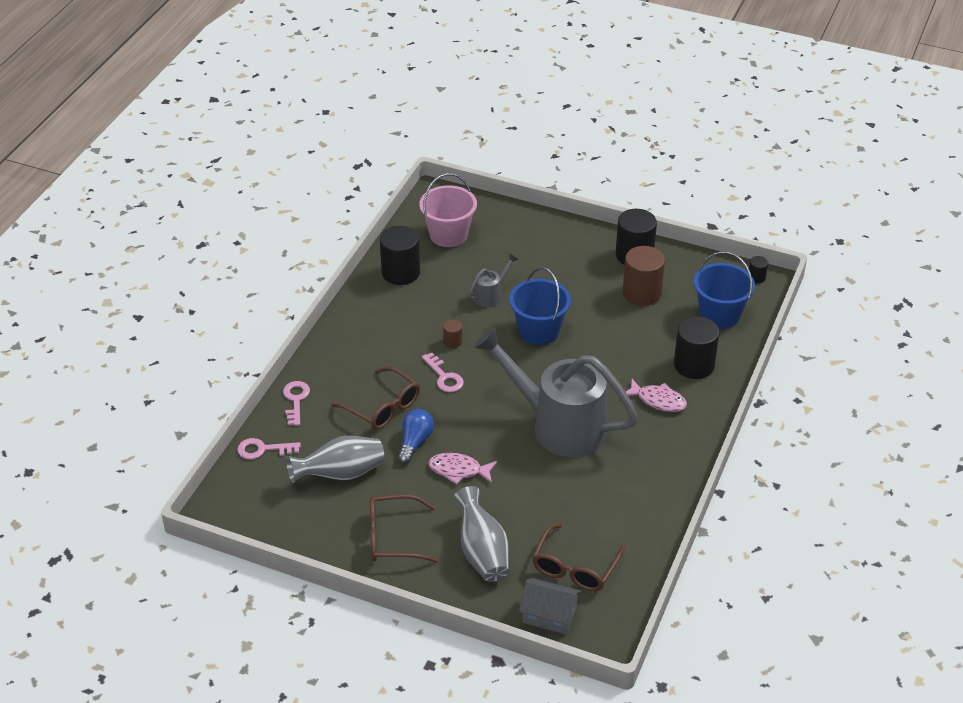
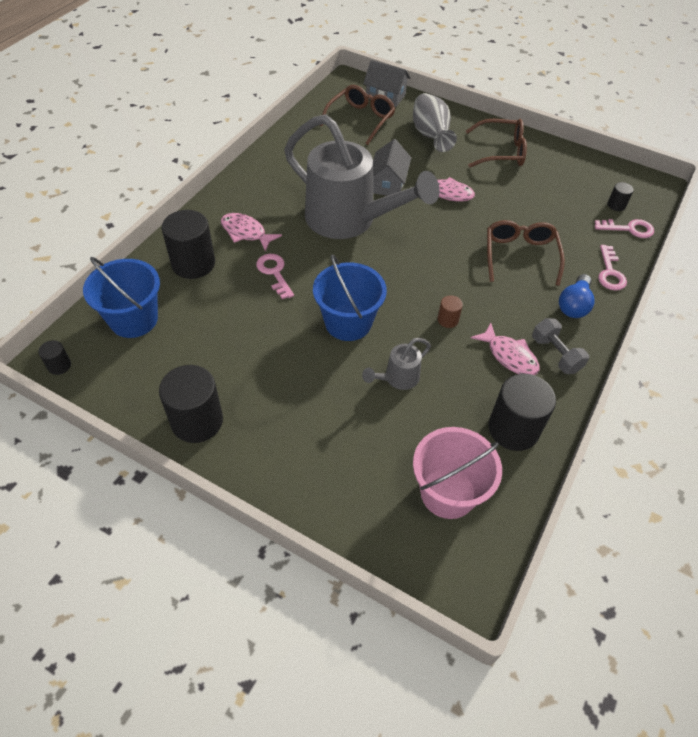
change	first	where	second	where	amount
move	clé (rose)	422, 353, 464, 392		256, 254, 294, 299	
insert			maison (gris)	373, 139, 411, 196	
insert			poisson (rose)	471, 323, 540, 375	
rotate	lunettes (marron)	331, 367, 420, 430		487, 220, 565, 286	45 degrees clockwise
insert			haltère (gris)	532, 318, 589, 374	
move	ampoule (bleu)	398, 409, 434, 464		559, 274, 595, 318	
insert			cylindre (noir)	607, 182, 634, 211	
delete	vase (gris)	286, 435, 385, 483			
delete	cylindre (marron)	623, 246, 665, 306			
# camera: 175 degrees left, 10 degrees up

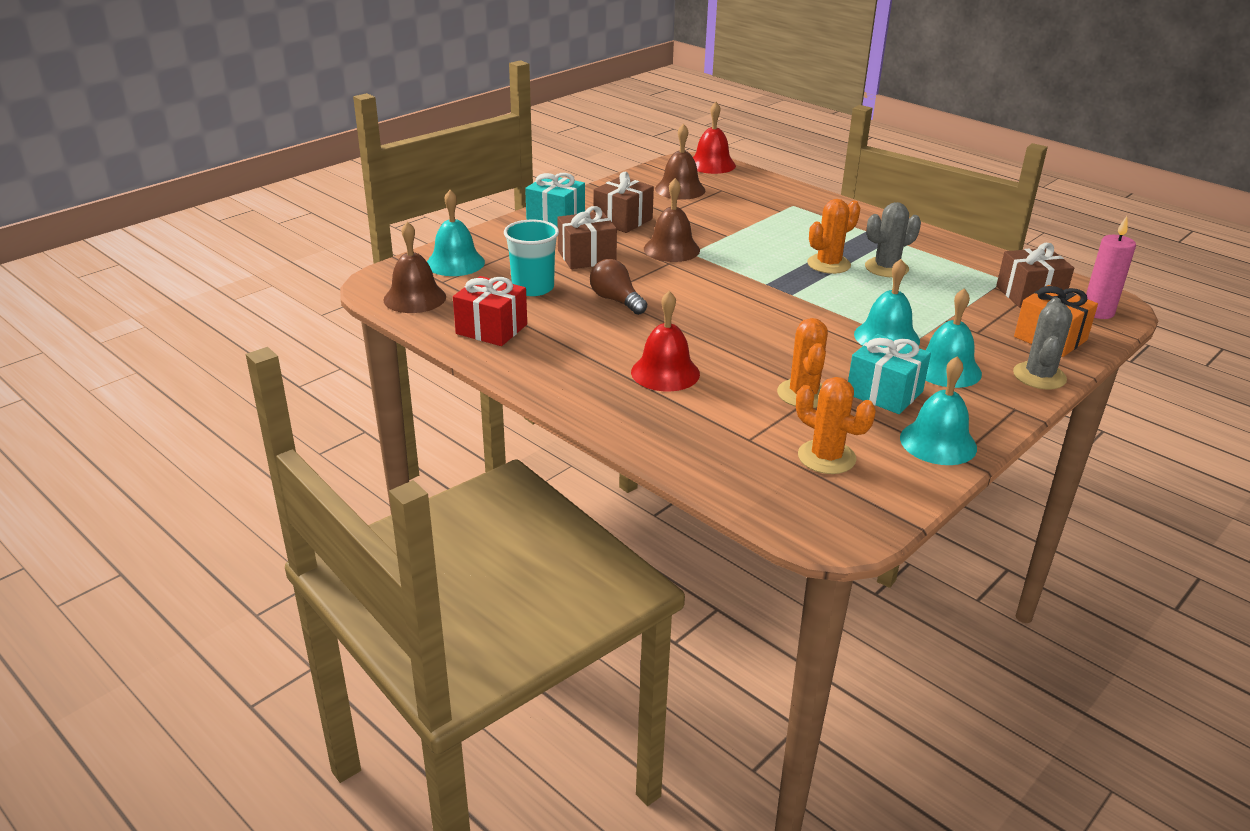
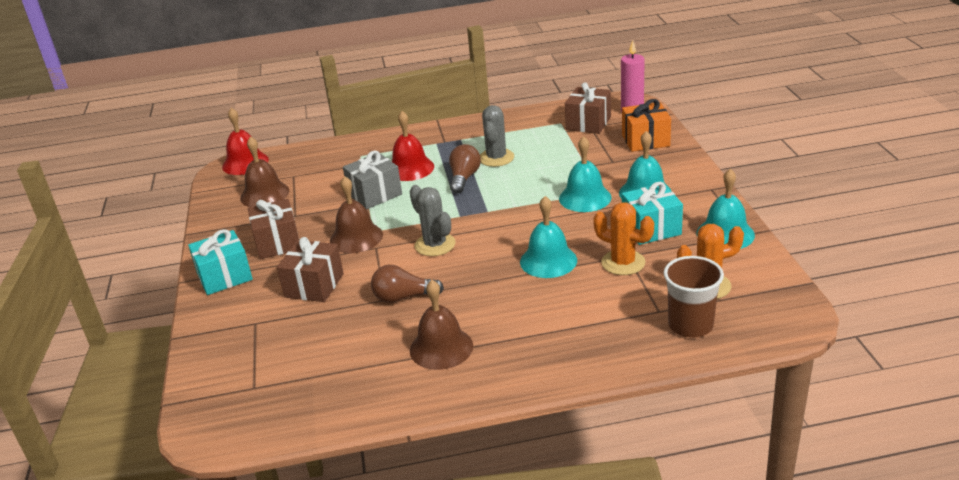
change	first	where	second	where	amount
insert			cadeau (gris)	343, 151, 402, 209	
move	cloche (rouge)	631, 291, 700, 392		392, 111, 434, 181	
move	cactus (gris)	1013, 297, 1073, 390		410, 185, 456, 256	
move	cloche (marron)	383, 222, 446, 313		410, 280, 473, 370	
replace	cactus (orange)	807, 199, 860, 274	ampoule (marron)	449, 144, 481, 194	
move	cloche (turquoise)	427, 190, 485, 276		520, 196, 577, 278	
insert			gobelet (marron)	664, 256, 724, 338	
delete	cadeau (rouge)	453, 276, 527, 346			
delete	gobelet (turquoise)	504, 220, 559, 296			
# camera: 50 degrees left, 0 degrees up

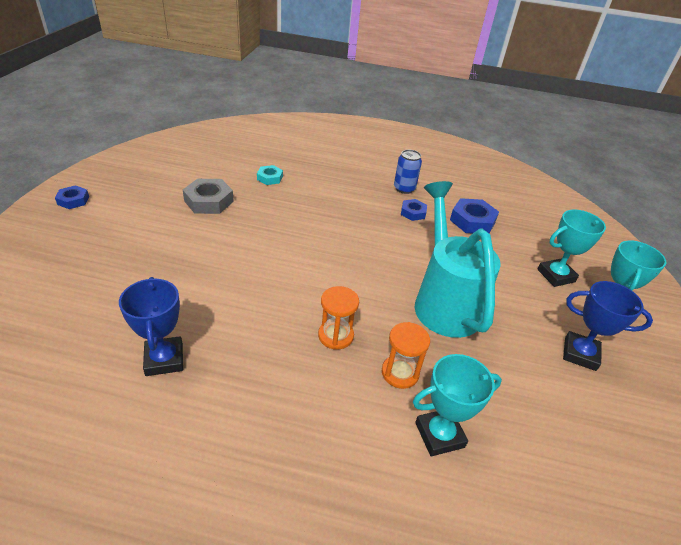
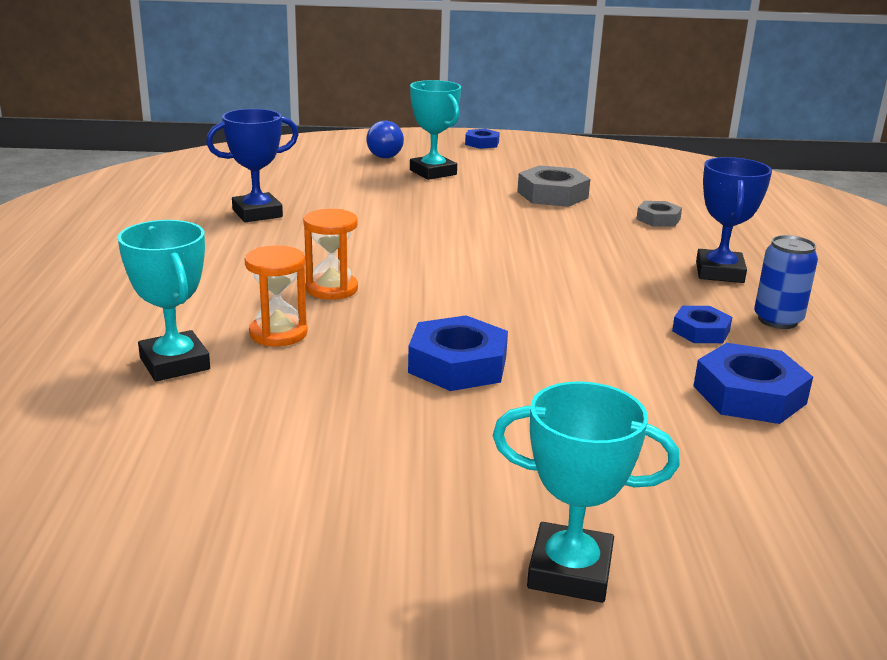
change	first	where	second	where	amount
insert			ampoule (bleu)	366, 121, 404, 158	
replace	arrosoir (turquoise)	415, 181, 501, 338	écrou (bleu)	408, 315, 508, 391	
move	trophée (turquoise)	537, 209, 606, 287		410, 80, 461, 180	
recolor	écrou (turquoise)	257, 165, 283, 185	écrou (gris)	636, 201, 682, 227	
move	trophée (bleu)	563, 281, 653, 371		696, 157, 772, 283	
# camera: 80 degrees right, 15 degrees down

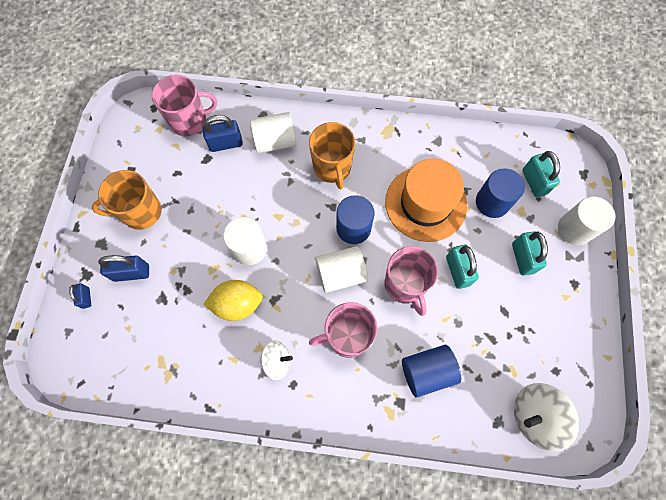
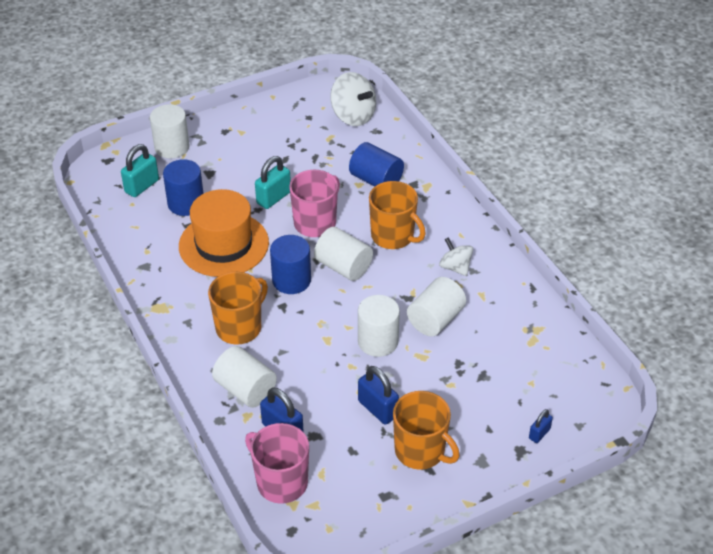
change	first	where	second	where	amount
move	cadenas (bleu)	98, 255, 149, 282		358, 366, 399, 425	
recolor	tasse (rose)	309, 302, 378, 358	tasse (orange)	369, 181, 426, 249	
replace	citron (jaune)	203, 280, 263, 321	cylindre (blanc)	407, 277, 466, 336	
delete	cadenas (turquoise)	512, 231, 548, 276			
# camera: 125 degrees left, 25 degrees down

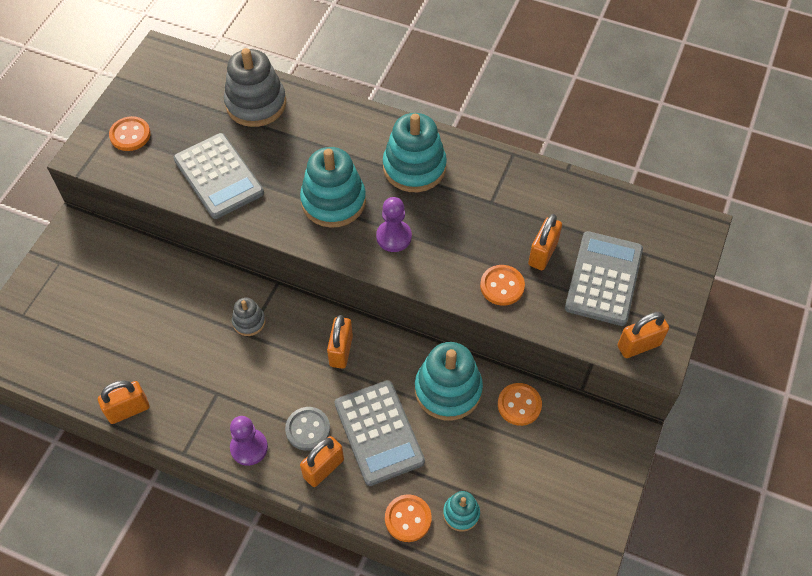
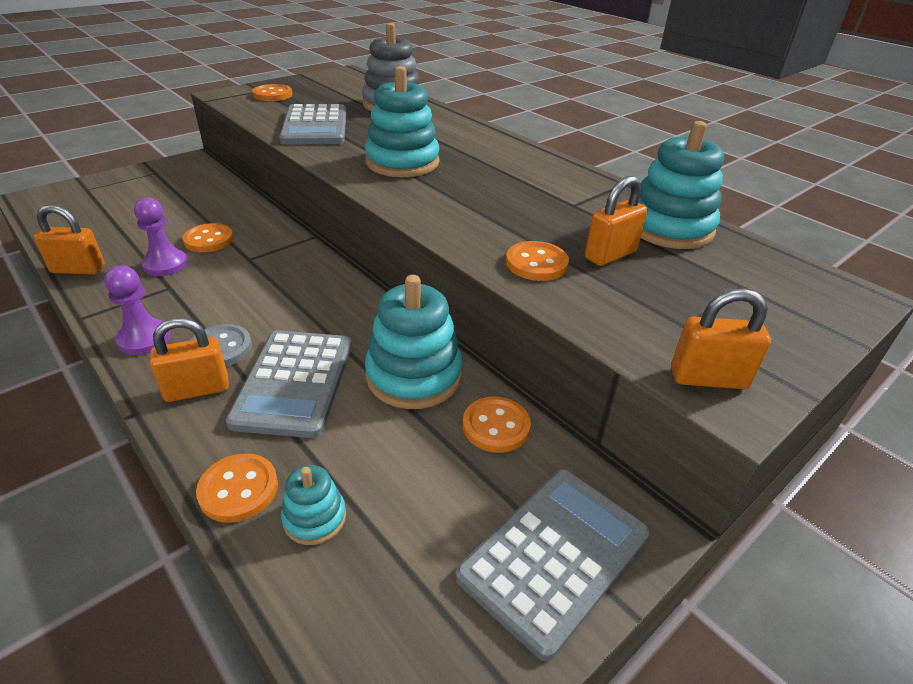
change	first	where	second	where	amount
move	pion (violet)	376, 197, 412, 252		134, 197, 188, 276	
insert			bouton (orange)	182, 223, 234, 252	
move	calculatrice (gris)	565, 231, 643, 326		455, 469, 650, 661	
move	jouet à empiler (turquoise)	383, 113, 447, 192		639, 121, 724, 249	
delete	jouet à empiler (gris)	232, 297, 266, 336			
delete	cadenas (orange)	327, 315, 353, 369			
# camera: 25 degrees right, 20 degrees down

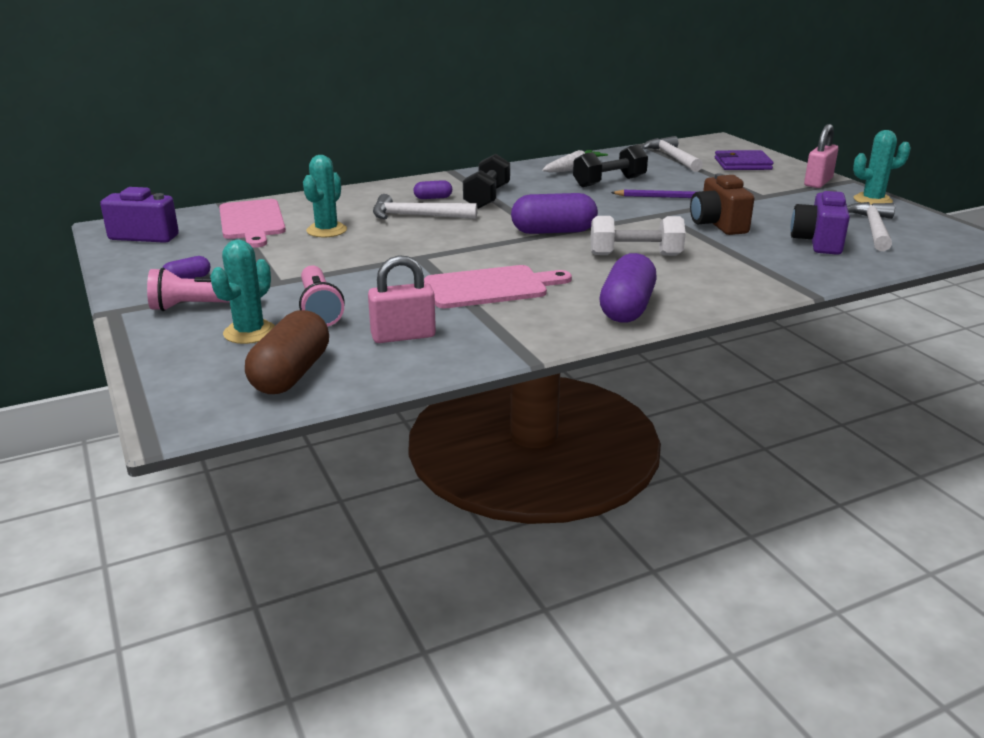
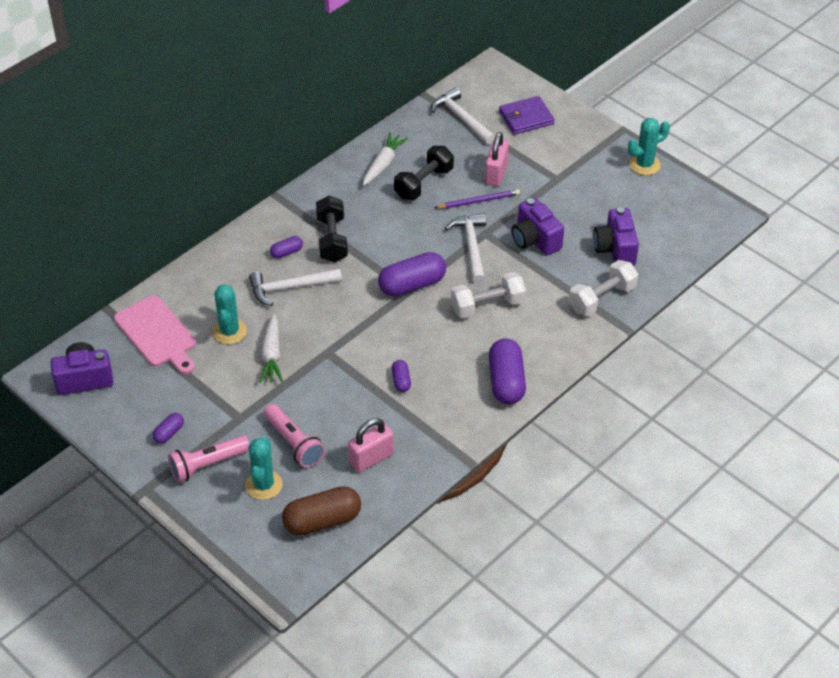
change	first	where	second	where	amount
insert			carotte (blanc)	259, 314, 283, 383	
rotate	gélule (marron)	245, 310, 329, 394		282, 486, 361, 536	75 degrees clockwise
replace	planche à découper (rose)	424, 265, 572, 308	gélule (violet)	392, 360, 411, 392	
move	marteau (blanc)	847, 202, 895, 251		445, 213, 486, 284	
move	cadenas (rose)	804, 124, 838, 188		485, 132, 509, 187	
recolor	appareil photo (marron)	690, 173, 754, 235	appareil photo (violet)	511, 197, 564, 256	
insert			haltère (blanc)	569, 260, 638, 316	
# camera: 20 degrees left, 20 degrees up

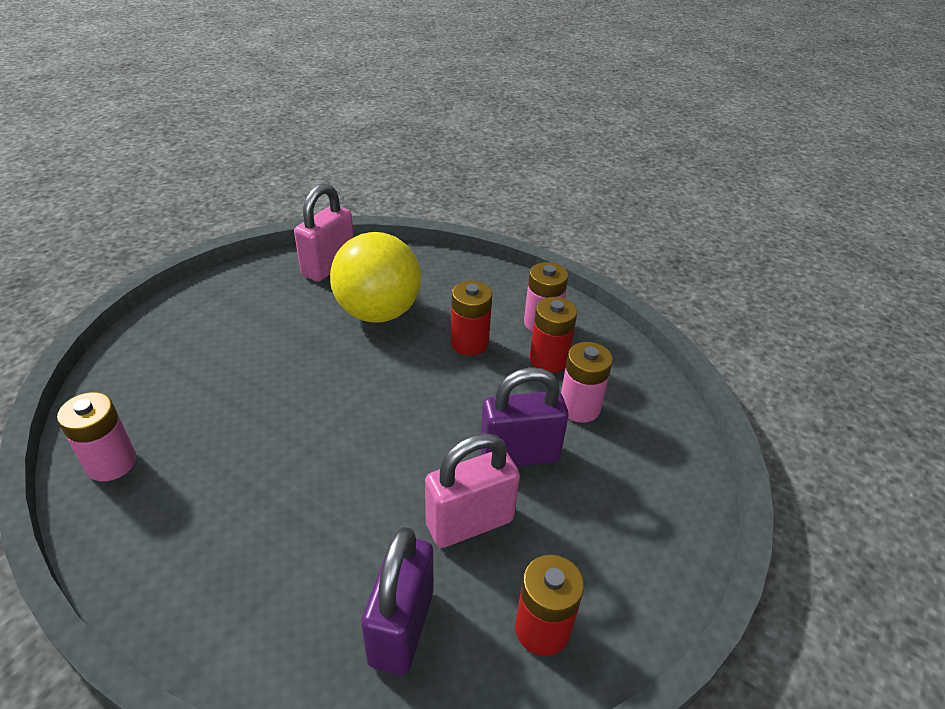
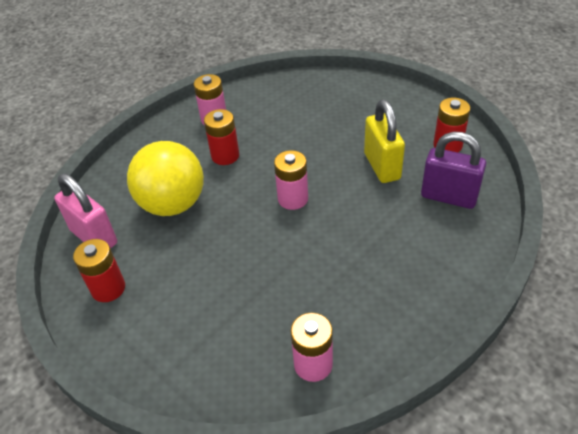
change	first	where	second	where	amount
move	pile (rouge)	530, 297, 577, 373		73, 239, 125, 302	
move	pile (rose)	561, 342, 613, 423		274, 150, 308, 210	
recolor	cadenas (rose)	425, 433, 520, 548	cadenas (jaune)	364, 99, 405, 183	
delete	cadenas (violet)	480, 367, 569, 467			
# camera: 75 degrees left, 5 degrees up

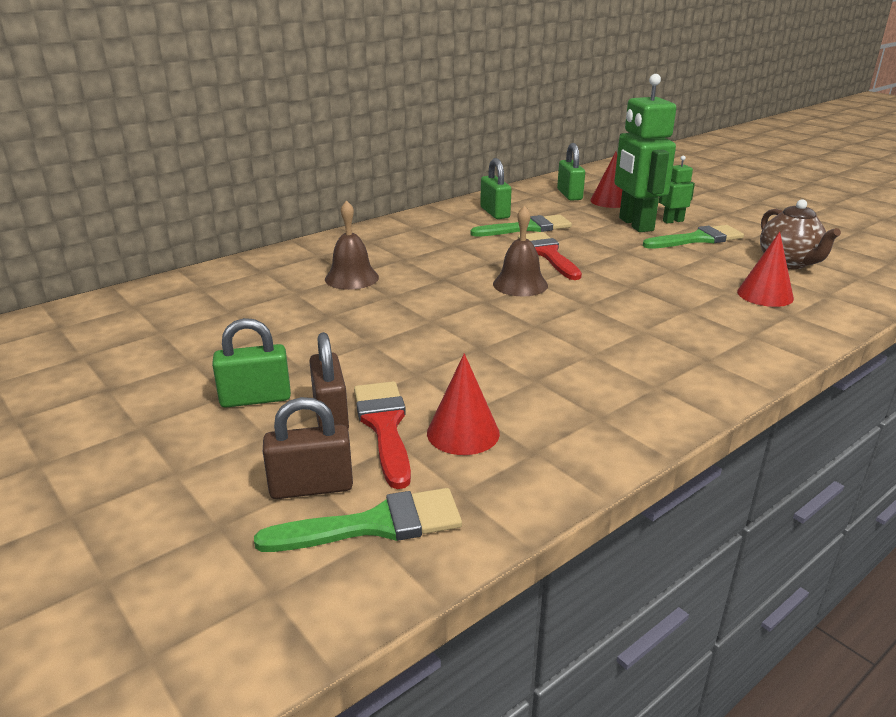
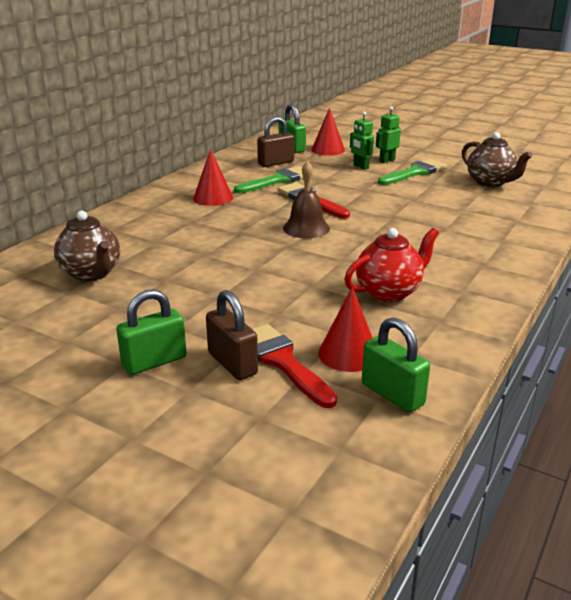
change	first	where	second	where	amount
insert			théière (marron)	54, 211, 120, 281	
move	cône (rouge)	737, 232, 794, 307		193, 149, 233, 206	
move	cadenas (marron)	263, 397, 353, 499		257, 117, 294, 167	
insert			théière (rouge)	344, 228, 439, 302	
resize	robot (vert)	614, 74, 676, 232		350, 111, 374, 170	x0.46
move	cadenas (vert)	480, 158, 512, 219		362, 317, 430, 413	
delete	pinceau (vert)	254, 488, 462, 552			
delete	cloche (marron)	325, 200, 379, 290			
# camera: 20 degrees left, 0 degrees up

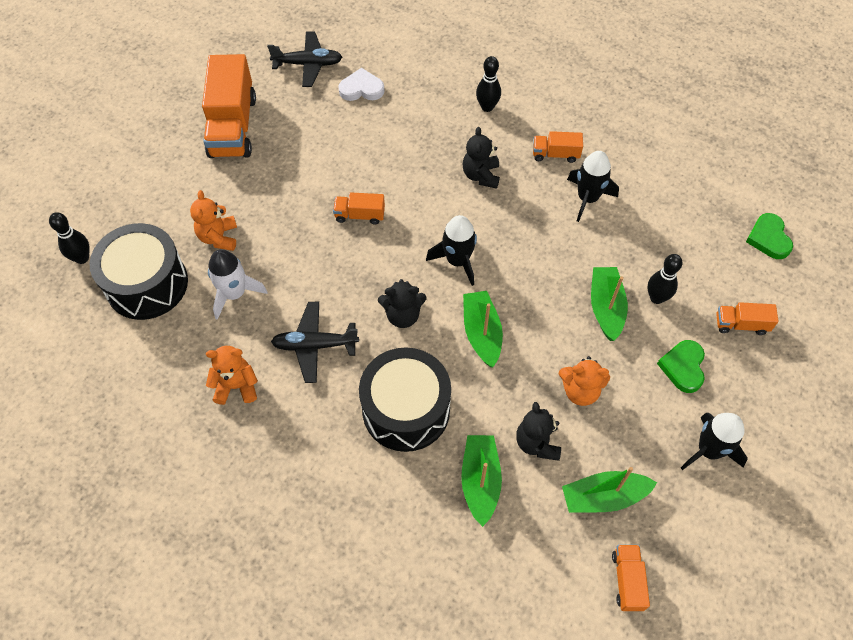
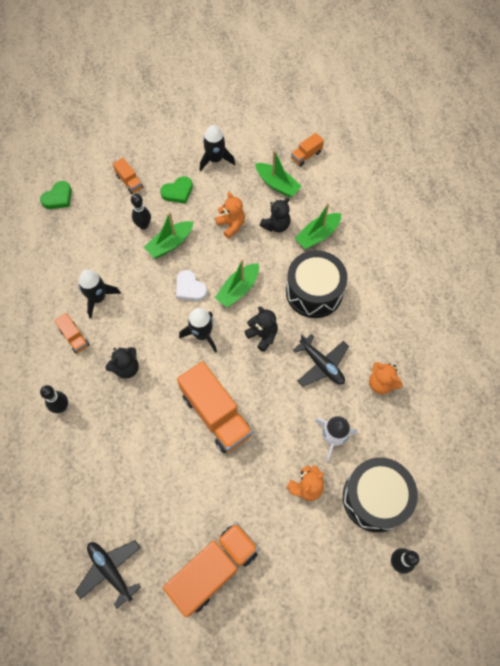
change	first	where	second	where	amount
move	cœur (blanc)	338, 68, 384, 101		176, 270, 207, 301	
resize	camion (orange)	333, 192, 385, 225		177, 361, 253, 453	x2.10
# camera: 130 degrees left, 5 degrees up

